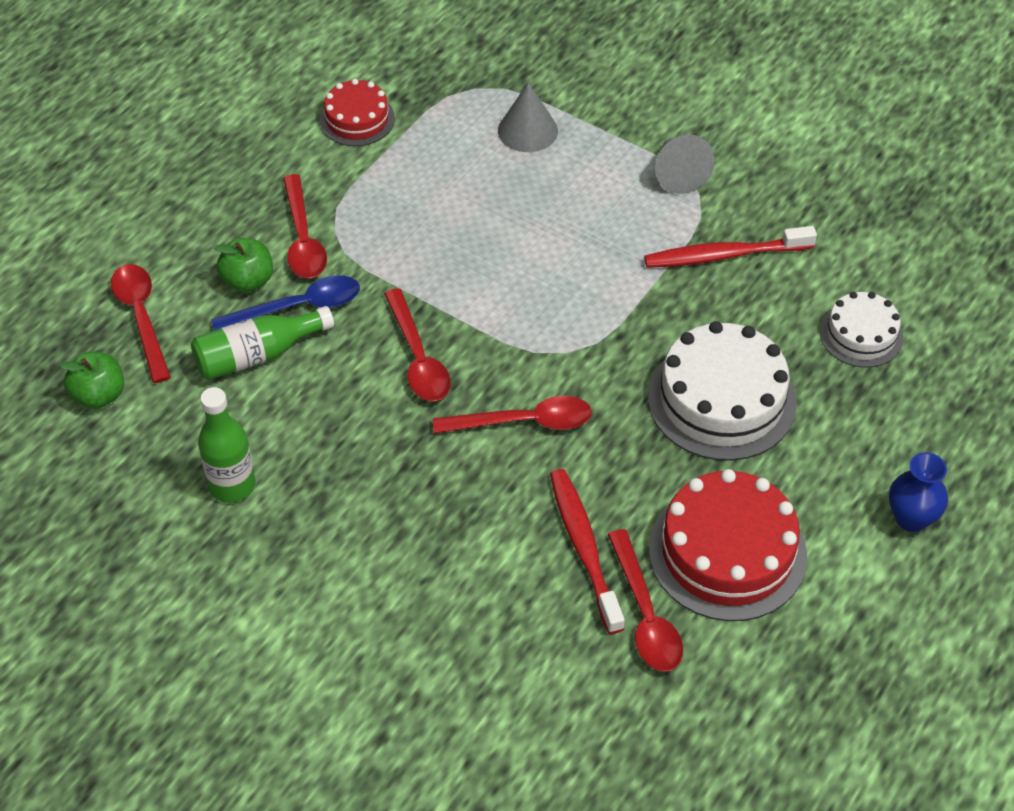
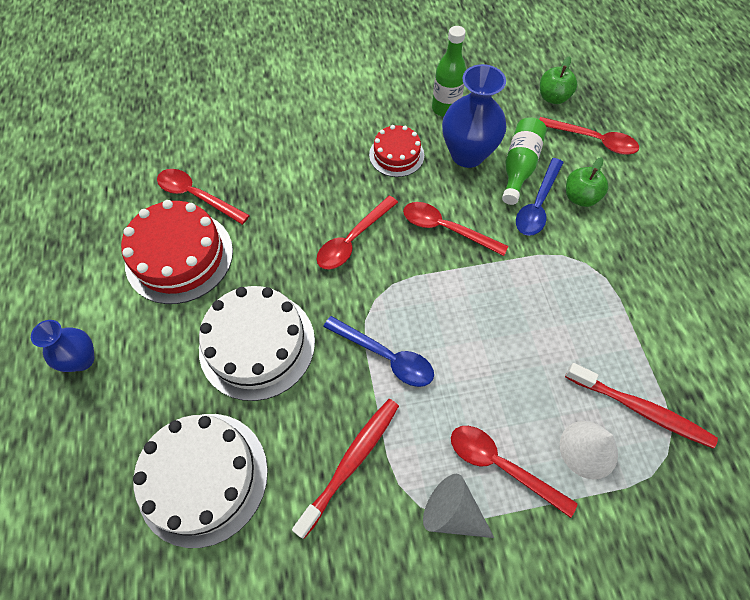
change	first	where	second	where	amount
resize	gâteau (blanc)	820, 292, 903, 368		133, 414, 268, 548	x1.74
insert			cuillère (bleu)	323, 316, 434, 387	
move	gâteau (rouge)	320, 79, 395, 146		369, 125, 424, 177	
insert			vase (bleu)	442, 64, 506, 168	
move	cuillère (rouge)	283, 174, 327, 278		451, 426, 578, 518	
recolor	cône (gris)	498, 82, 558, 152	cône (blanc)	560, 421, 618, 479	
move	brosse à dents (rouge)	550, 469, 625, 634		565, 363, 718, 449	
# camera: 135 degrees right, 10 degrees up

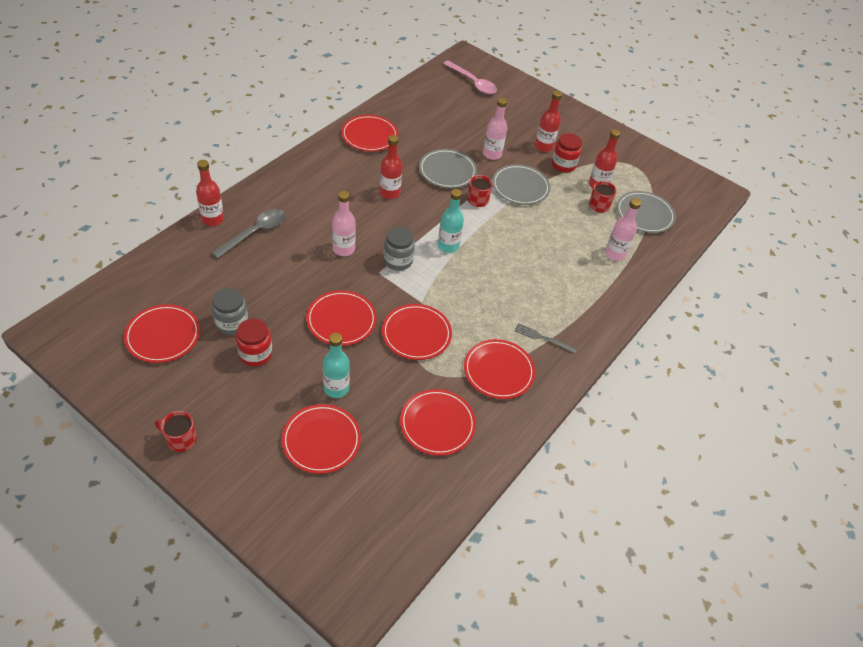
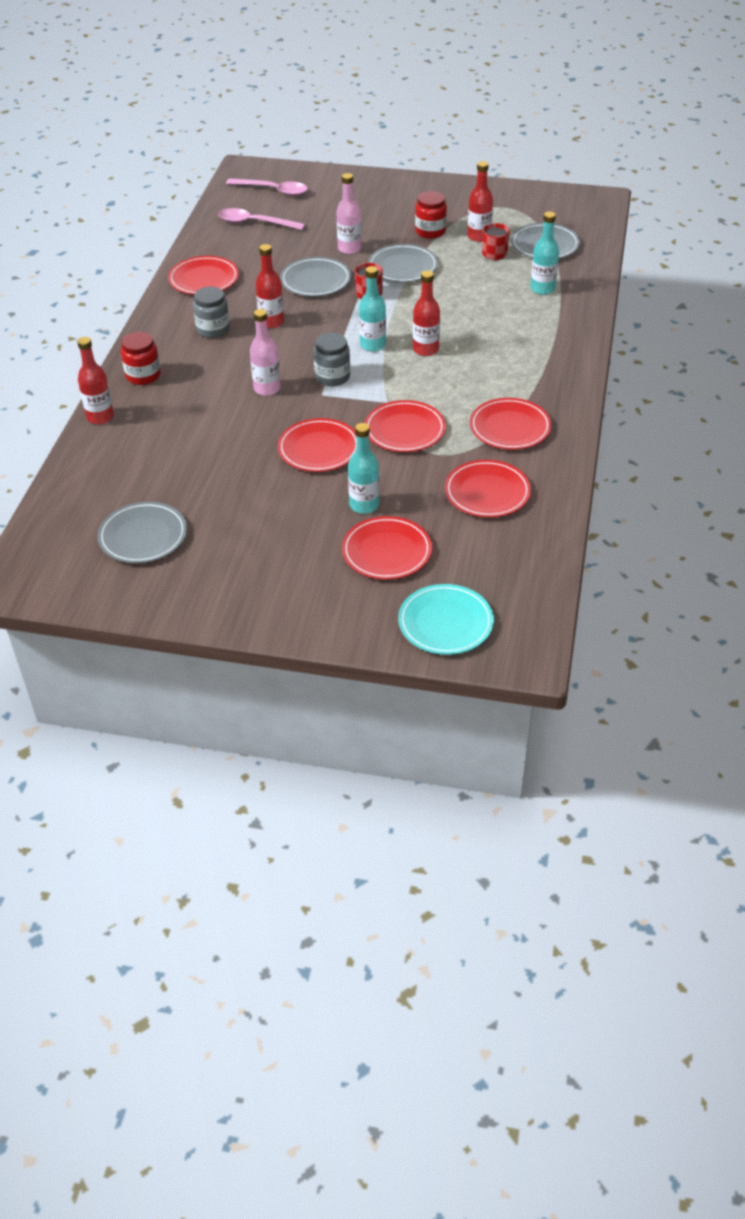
change	first	where	second	where	amount
recolor	assiette (rouge)	124, 304, 200, 363	assiette (gris)	98, 502, 187, 563	
move	bocal (rouge)	236, 319, 272, 367		121, 332, 161, 385	
move	bocal (gris)	212, 288, 248, 335		193, 287, 230, 338	
insert			cuillère (rose)	218, 208, 305, 230	
insert			assiette (turquoise)	398, 584, 494, 655	
move	bouteille (rouge)	535, 91, 562, 152		413, 271, 440, 356	
recolor	bouteille (rose)	605, 198, 641, 261	bouteille (turquoise)	531, 211, 559, 295	
delete	tasse (rouge)	155, 411, 197, 452			
delete	cuillère (gris)	212, 209, 285, 259			
delete	fourchette (gris)	515, 323, 577, 353			
# camera: 20 degrees left, 5 degrees down

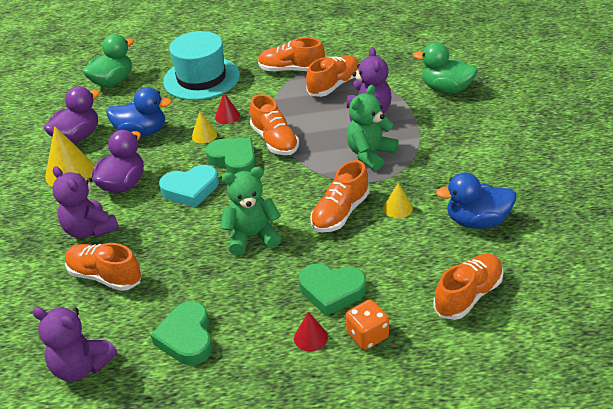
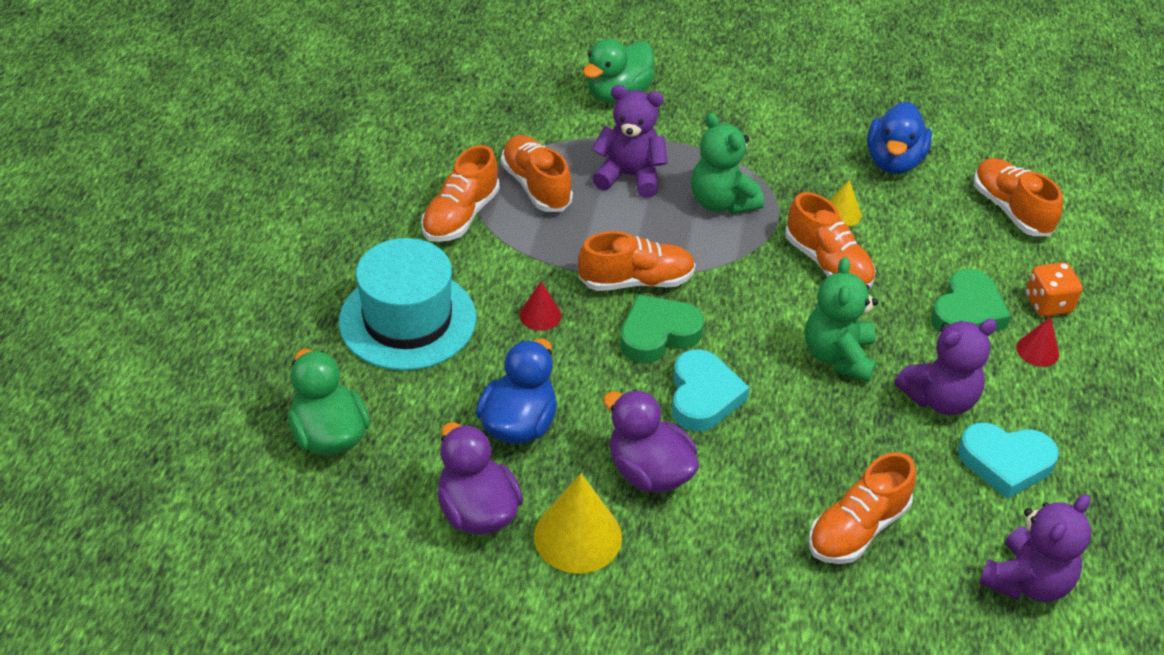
change	first	where	second	where	amount
move	ours en peluche (violet)	52, 166, 119, 238		894, 319, 997, 415	
recolor	cœur (vert)	151, 301, 212, 365	cœur (turquoise)	958, 423, 1059, 499	
delete	cône (jaune)	192, 112, 217, 144			
# camera: 75 degrees left, 5 degrees up

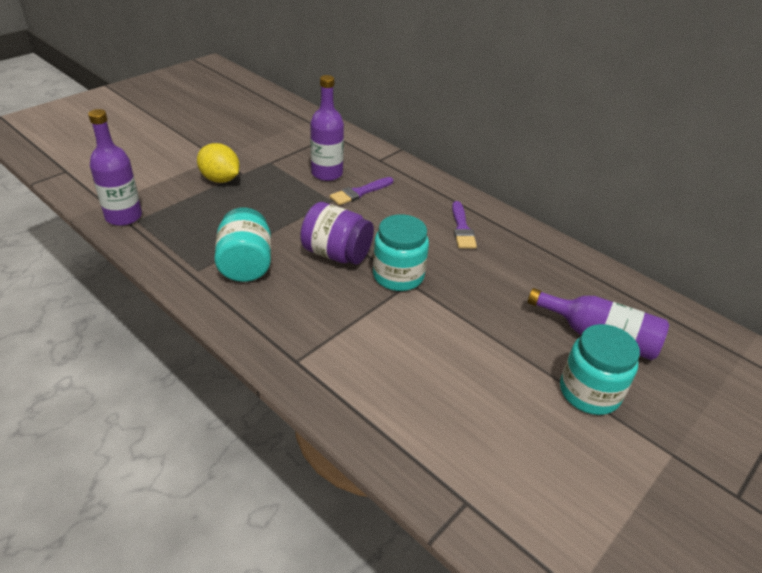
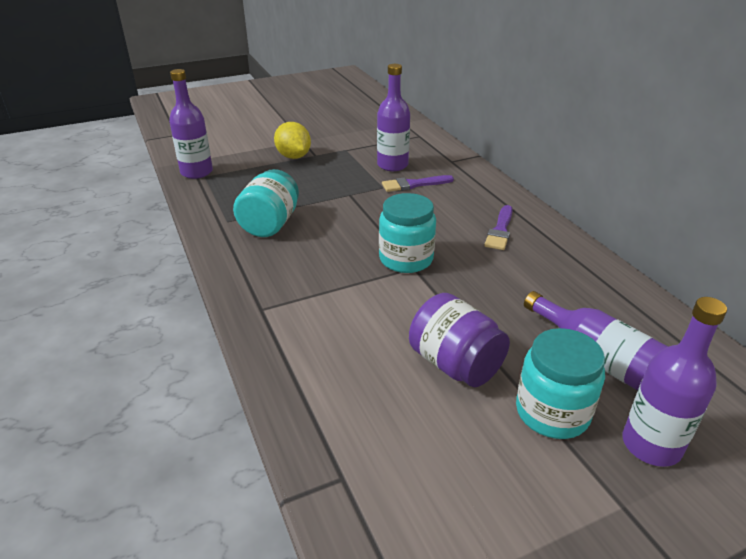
change	first	where	second	where	amount
move	bocal (violet)	300, 202, 374, 265		409, 293, 510, 387	
insert			bouteille (violet)	622, 297, 727, 467	
# camera: 25 degrees right, 5 degrees down

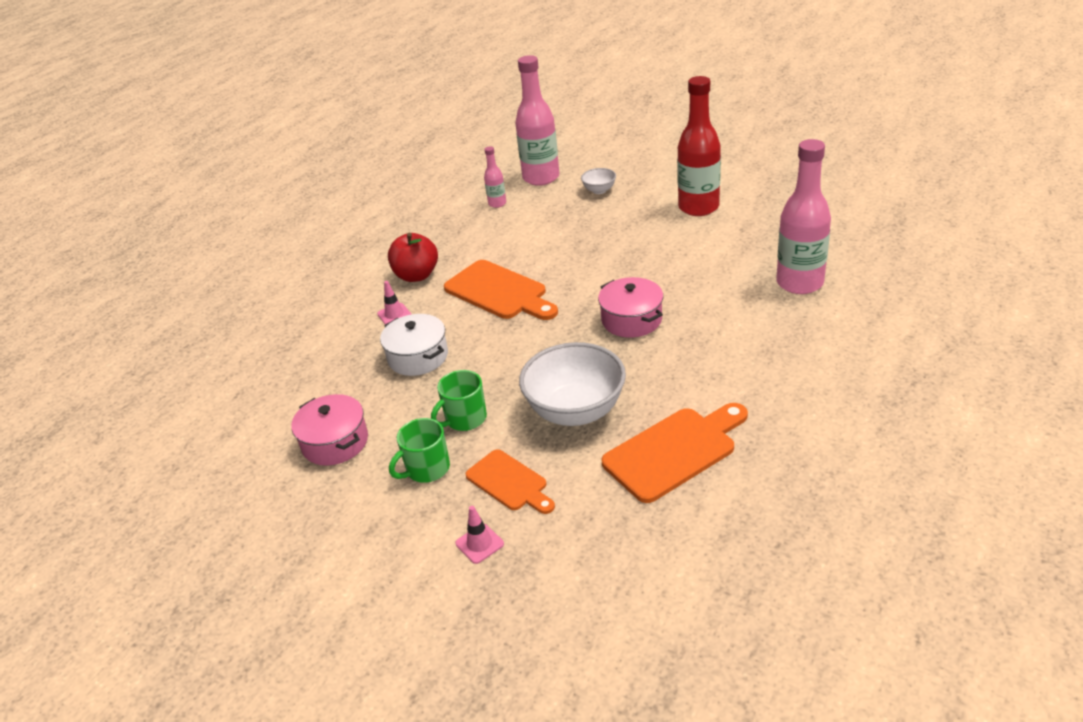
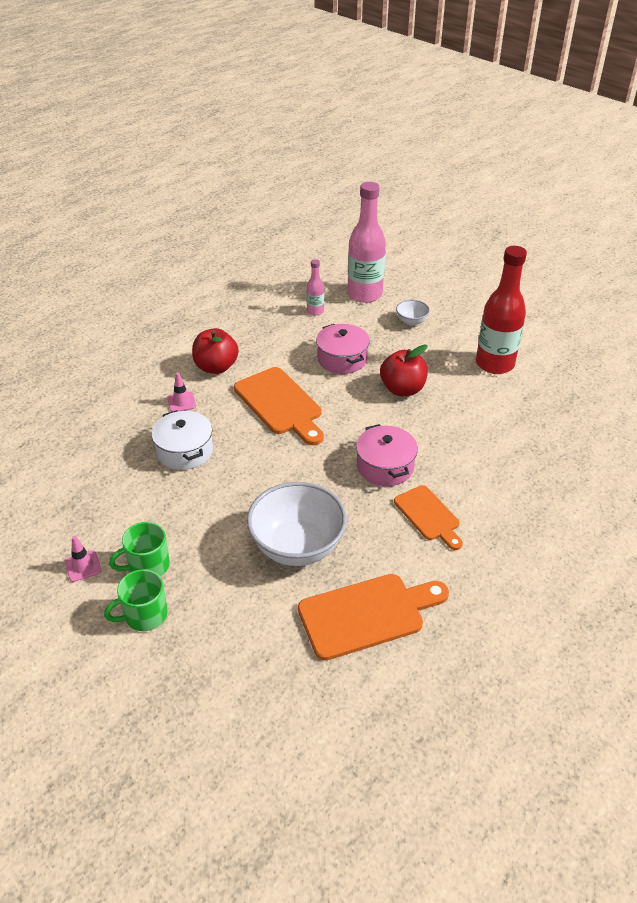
change	first	where	second	where	amount
move	cône de chantier (rose)	455, 506, 504, 564		65, 536, 102, 582	
move	tasse (vert)	431, 370, 487, 431		104, 569, 168, 631	
move	marmite (rose)	291, 394, 368, 466		316, 324, 370, 374	
insert			pomme (rouge)	380, 344, 428, 396	
move	planche à découper (orange)	465, 450, 555, 514		394, 485, 463, 550	
delete	bouteille (rose)	776, 139, 831, 294			
# camera: 10 degrees right, 5 degrees up

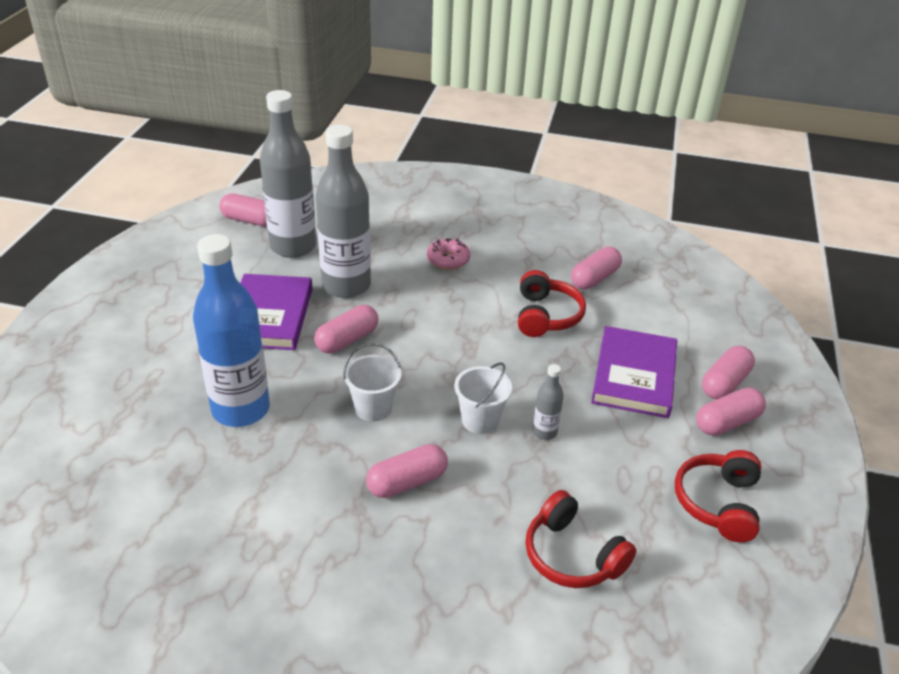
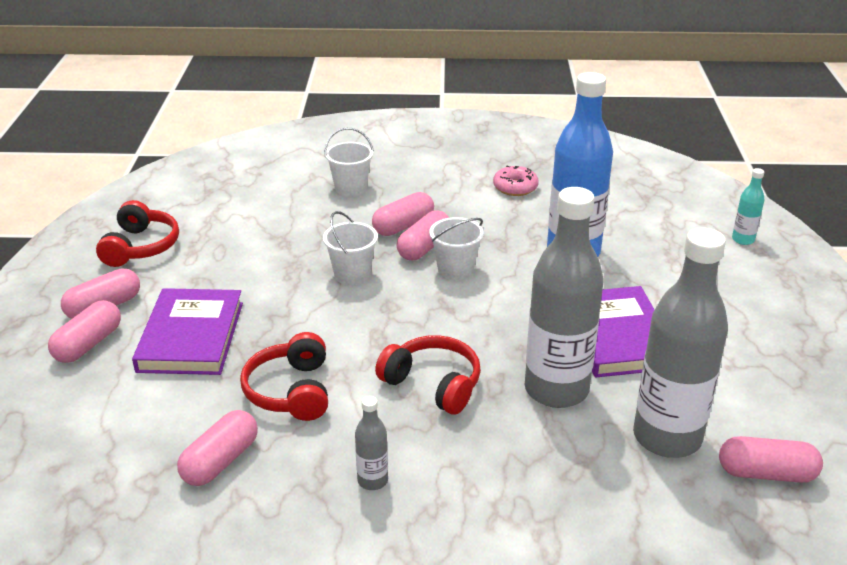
change	first	where	second	where	amount
insert			seau (blanc)	324, 128, 374, 197	
move	bouteille (gris)	533, 364, 564, 440		355, 396, 388, 490	
move	casque audio (rouge)	525, 490, 637, 588		375, 335, 481, 414	
move	gélule (rose)	314, 305, 379, 354		397, 210, 449, 261	
move	beignet (rose)	427, 238, 470, 270		493, 166, 539, 196	
insert			bouteille (turquoise)	732, 168, 765, 245	
# camera: 170 degrees right, 5 degrees down

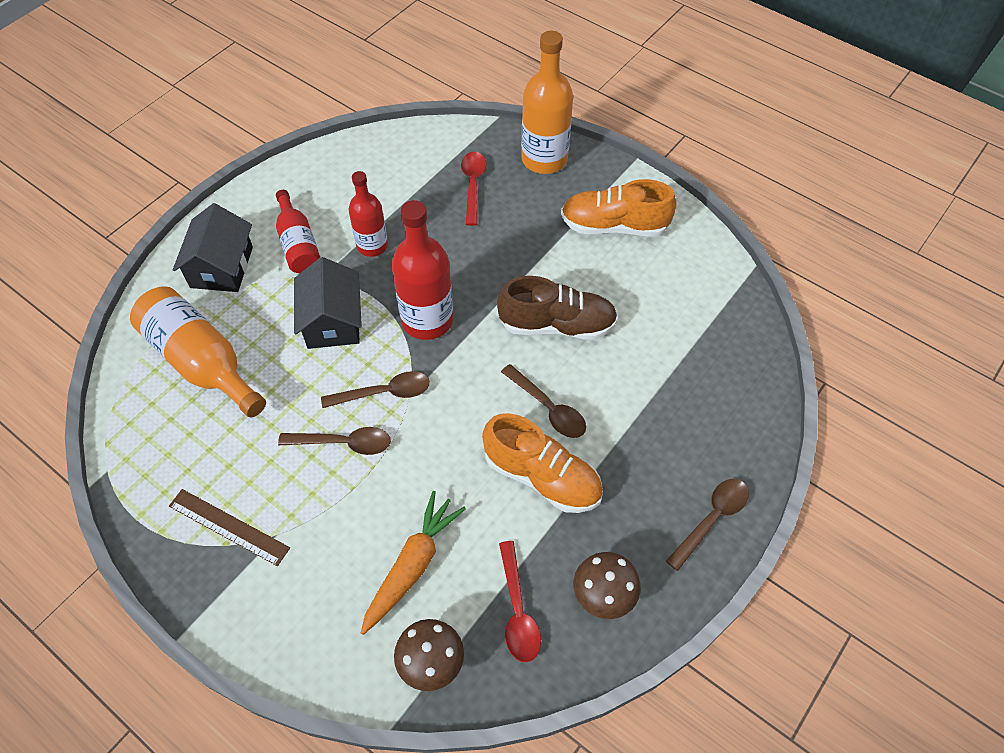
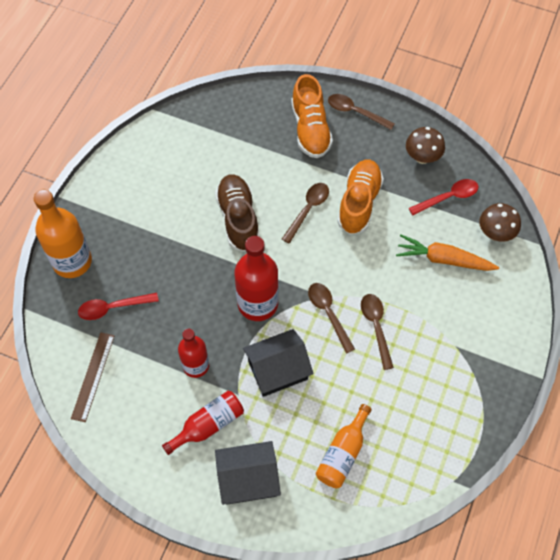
change	first	where	second	where	amount
move	règle (marron)	169, 489, 290, 566		71, 332, 115, 422	
move	chaussure (orange)	561, 179, 677, 237		291, 74, 333, 158	
resize	bouteille (orange)	130, 286, 266, 417		316, 404, 372, 488	x0.64
# camera: 105 degrees left, 5 degrees up

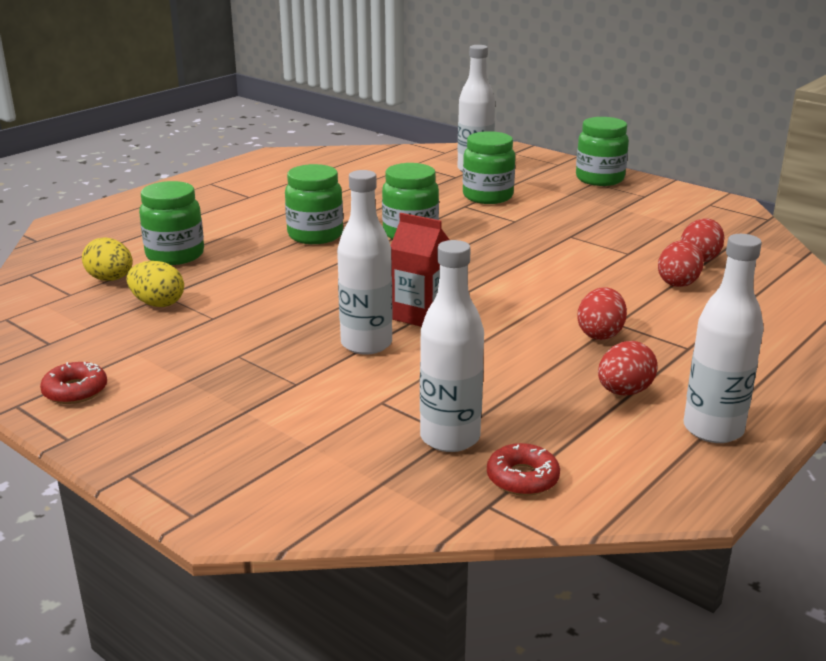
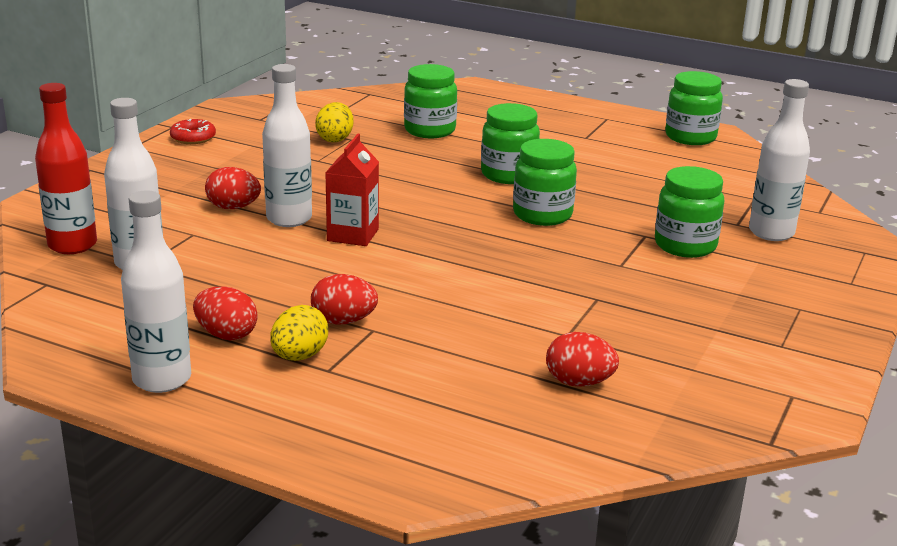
change	first	where	second	where	amount
insert			bouteille (rouge)	35, 83, 97, 254	
move	œuf (rouge)	658, 240, 704, 287		205, 167, 261, 209	
move	œuf (jaune)	82, 237, 133, 281		271, 305, 328, 361	
move	bocal (vert)	576, 117, 629, 186		665, 71, 723, 145	
delete	beignet (rouge)	487, 443, 560, 496			
# camera: 75 degrees right, 0 degrees up

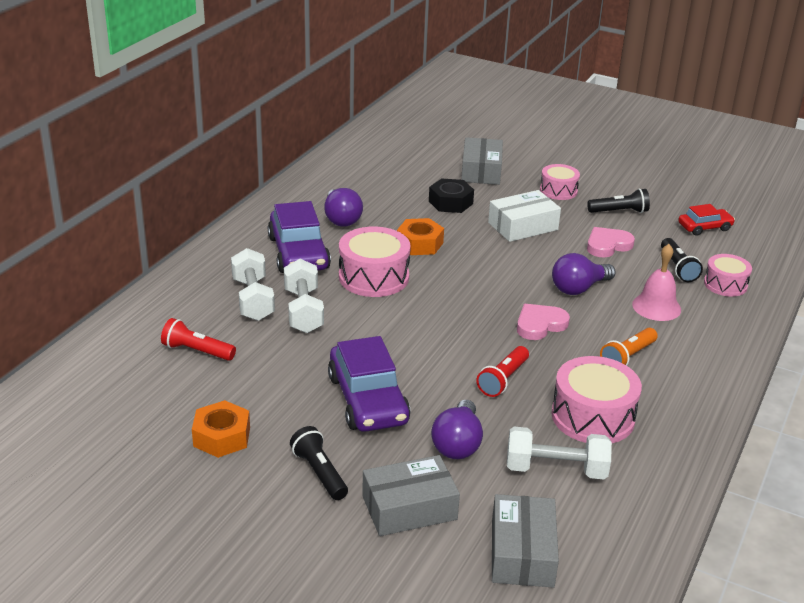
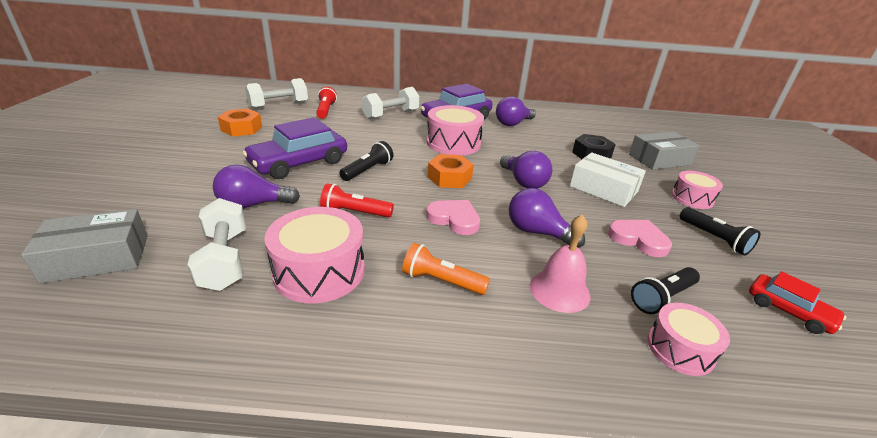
change	first	where	second	where	amount
move	haltère (blanc)	284, 259, 324, 333		245, 78, 308, 110	
move	lampe de poche (noir)	290, 426, 348, 500		339, 141, 393, 181	
move	écrou (orange)	397, 218, 444, 255		428, 154, 474, 188	
insert			ampoule (violet)	500, 151, 552, 189	
delete	boîte (gris)	362, 455, 460, 536			
# camera: 65 degrees right, 0 degrees up

